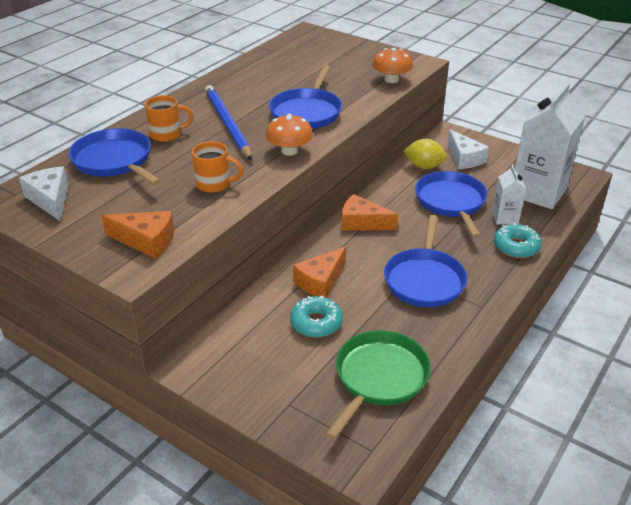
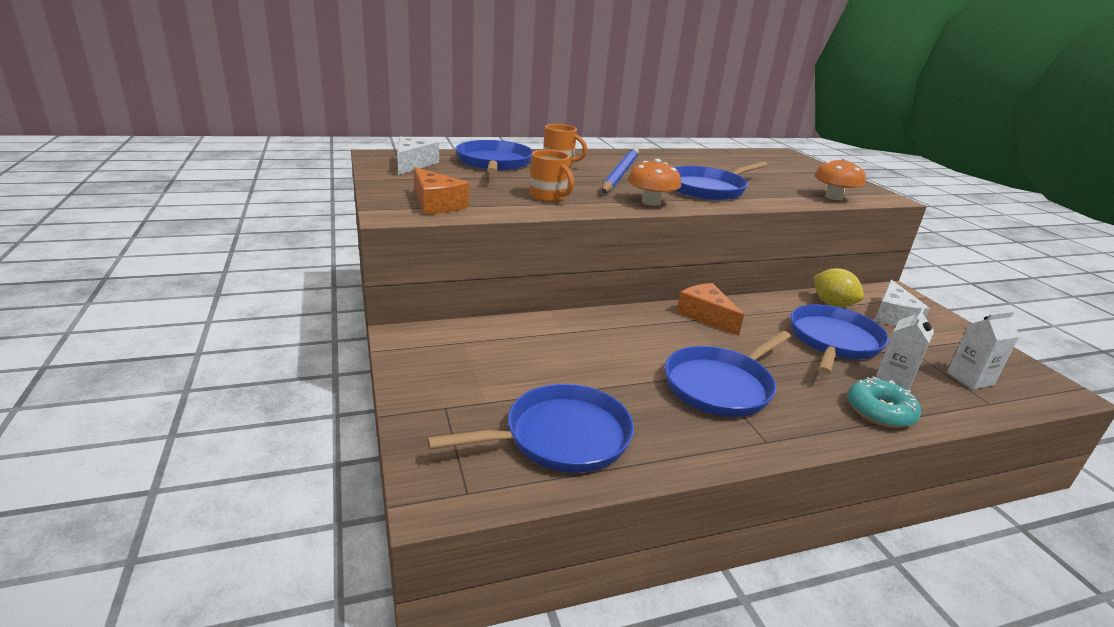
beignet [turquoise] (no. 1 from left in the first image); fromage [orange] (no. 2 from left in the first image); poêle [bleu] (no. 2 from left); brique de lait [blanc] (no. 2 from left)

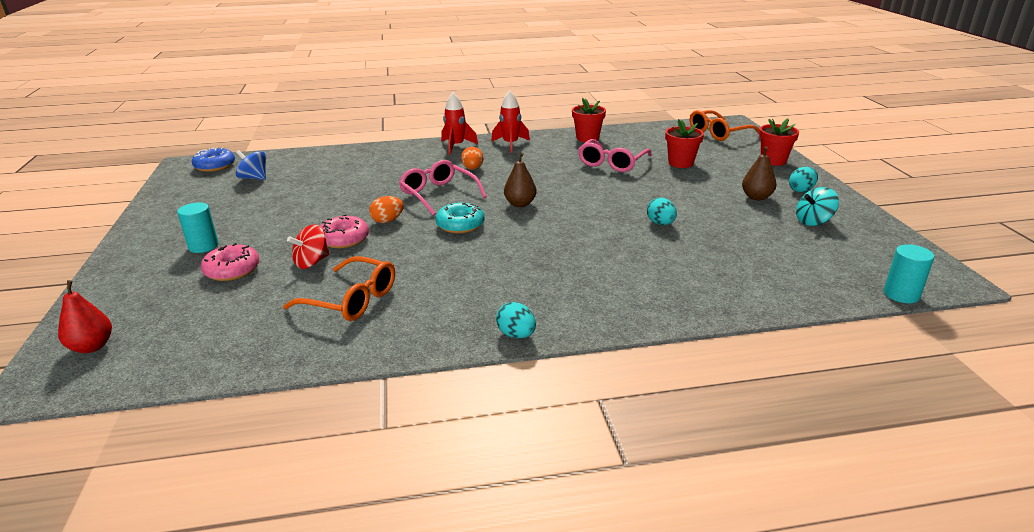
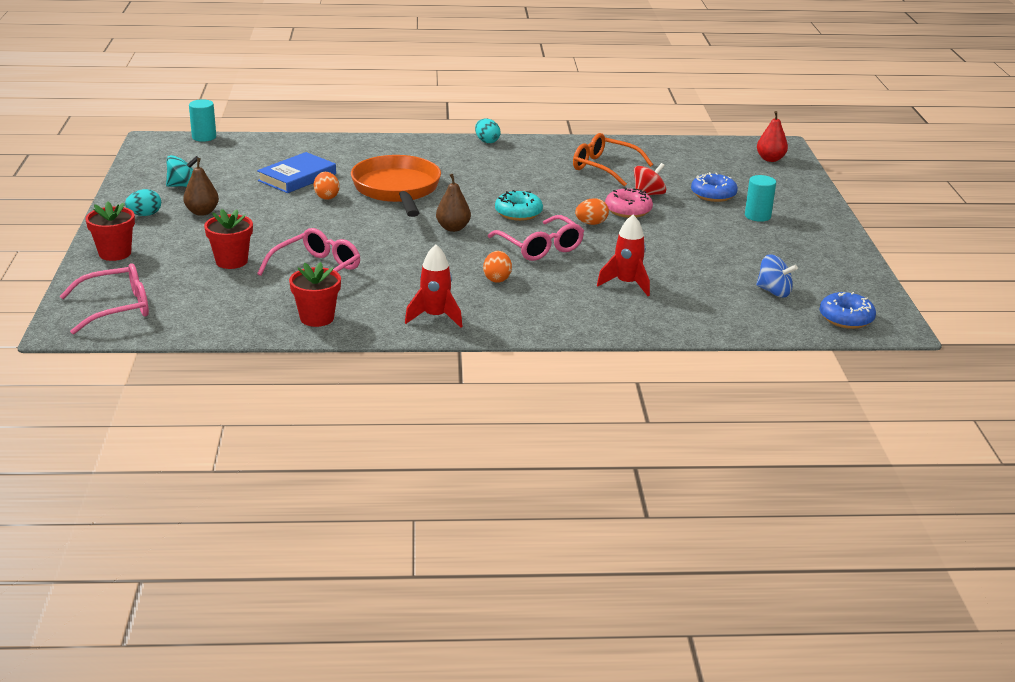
livre [bleu]; poêle [orange]; fusée [rouge] (no. 2 from left); beignet [bleu] (no. 1 from left); œuf [orange] (no. 1 from left); lunettes [rose] (no. 1 from left)

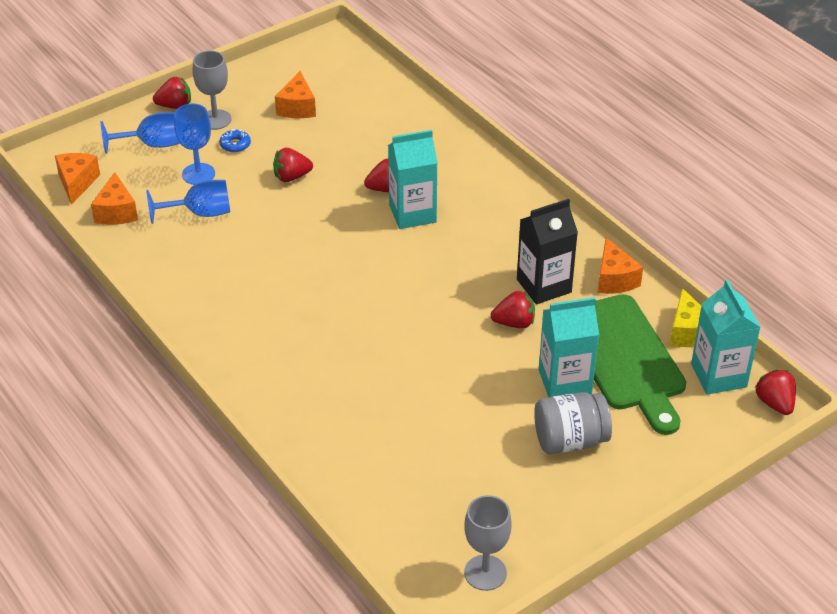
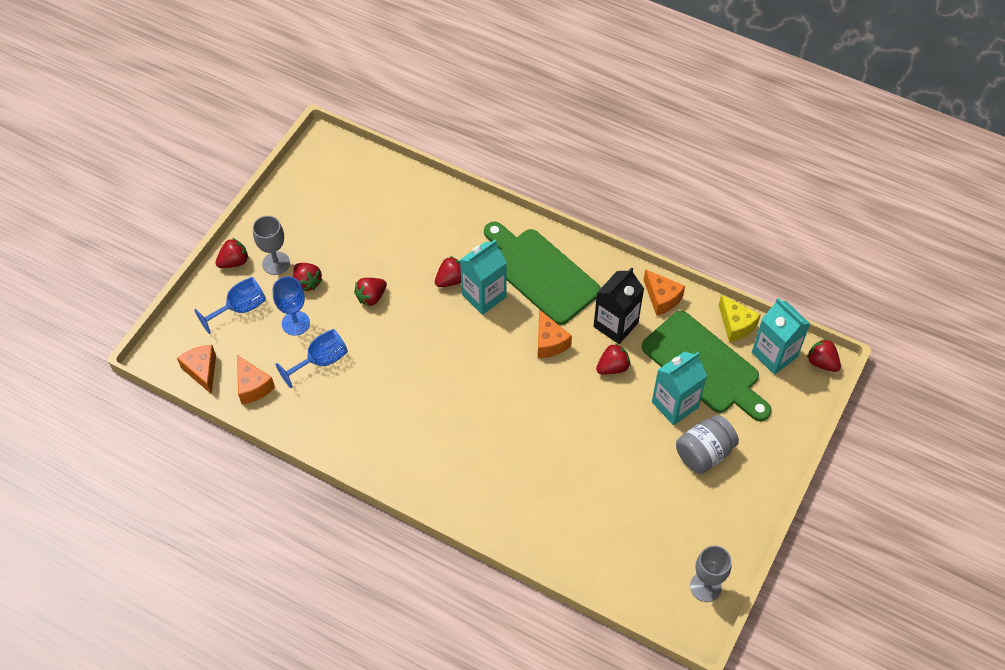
planche à découper [vert] (no. 1 from left); fromage [orange] (no. 3 from left); fraise [rouge] (no. 2 from left)

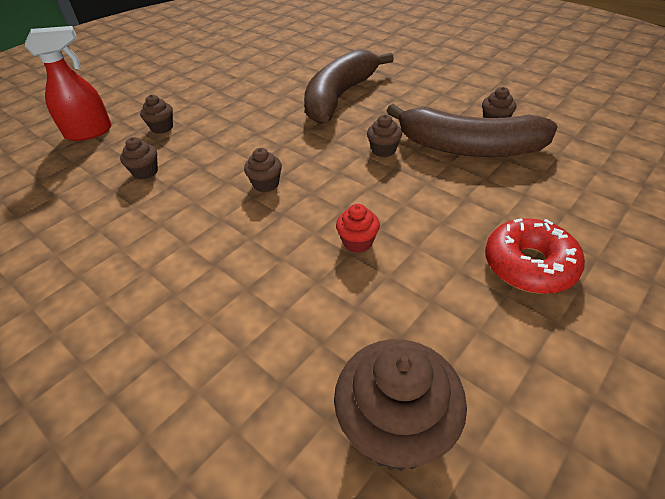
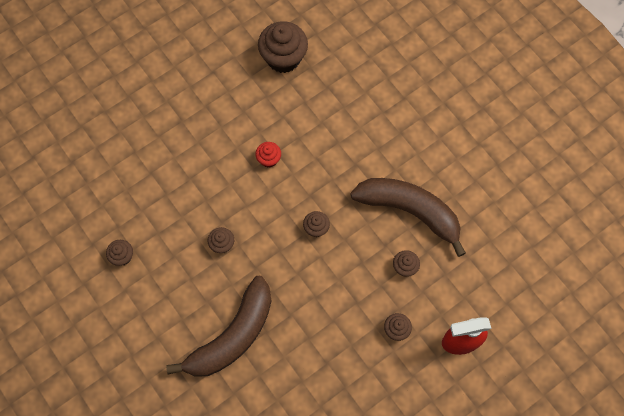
beignet [rouge]; banane [marron] (no. 2 from left)

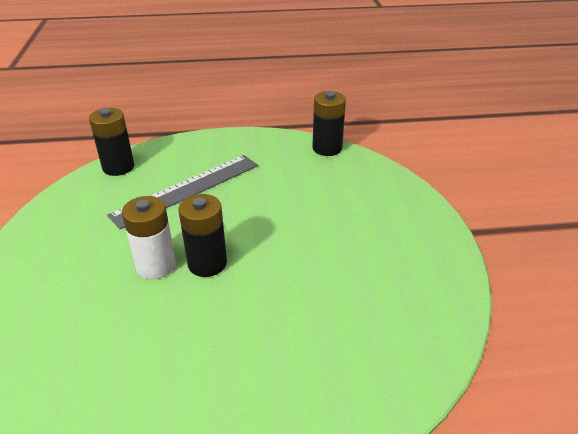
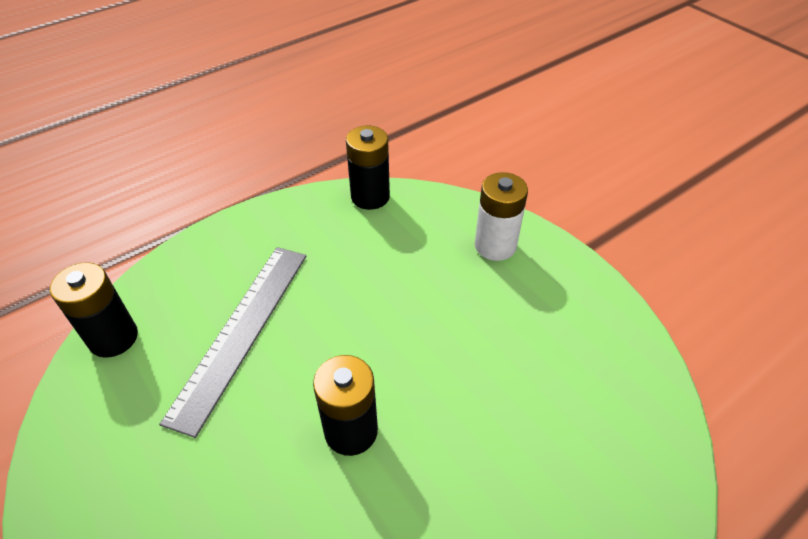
pile [blanc]

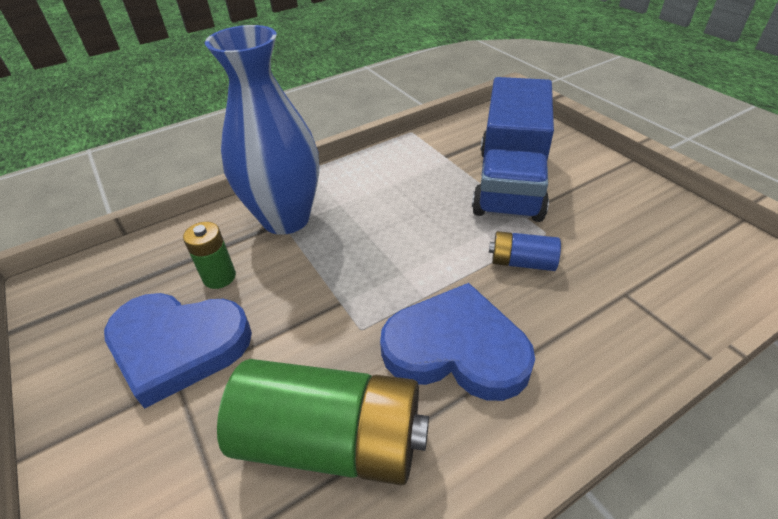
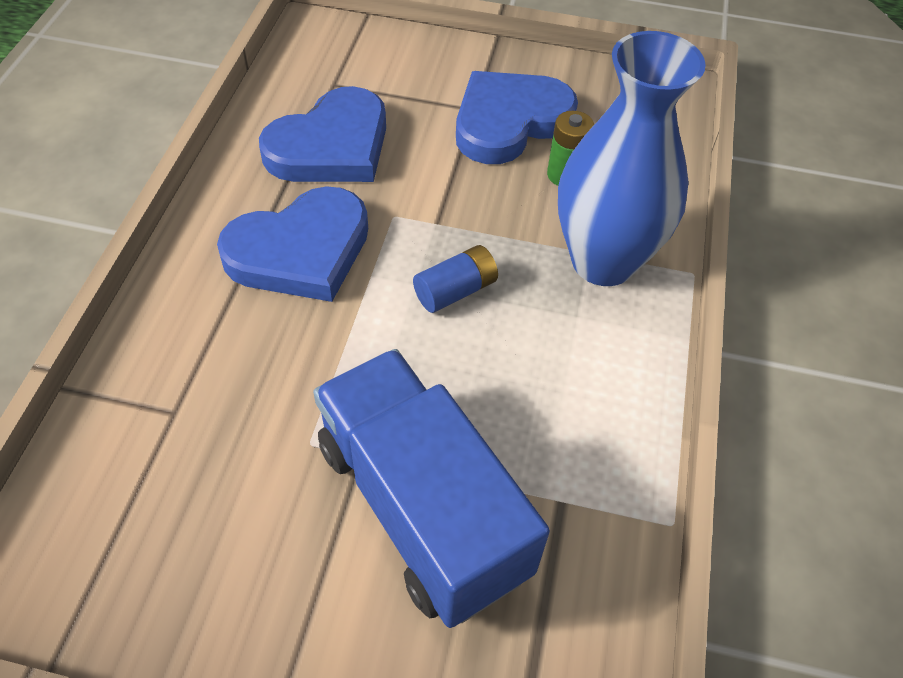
pile [bleu]; cœur [bleu] (no. 2 from left)

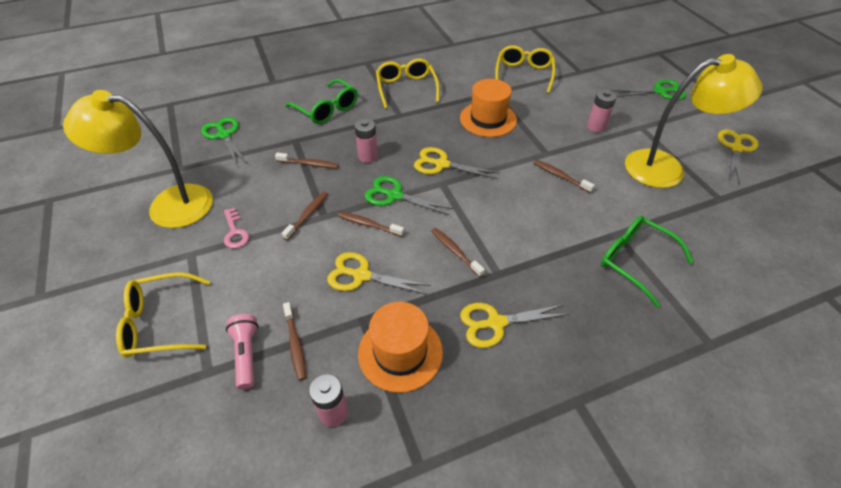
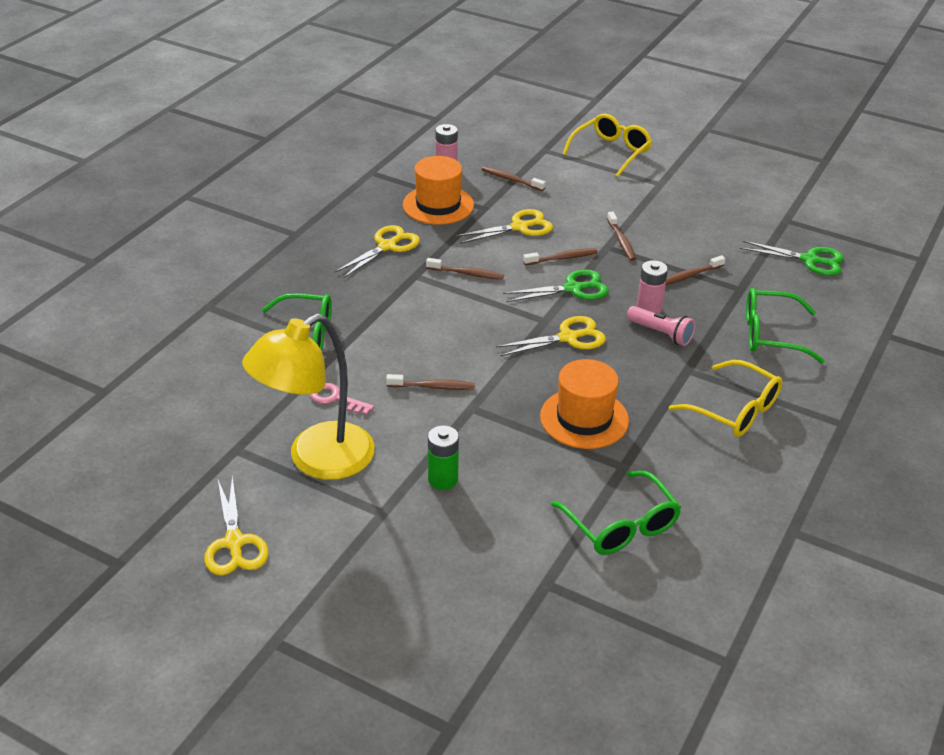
lampe [jaune] (no. 1 from left in the first image); ciseaux [vert] (no. 3 from left in the first image); clé [rose]; lampe de poche [rose]; lunettes [vert] (no. 2 from left); pile [vert]

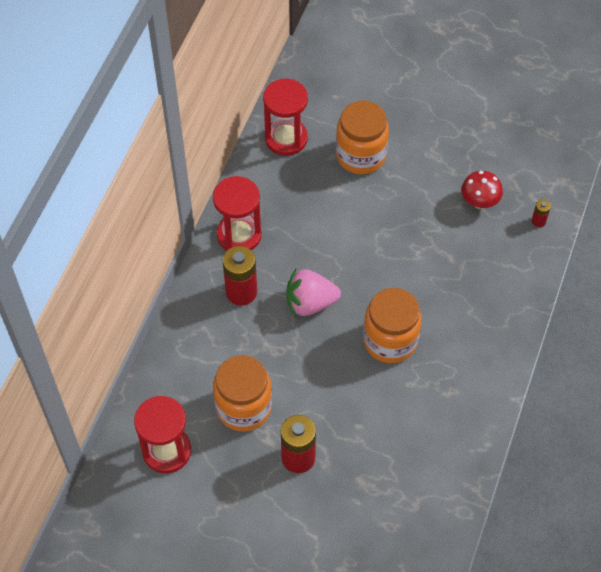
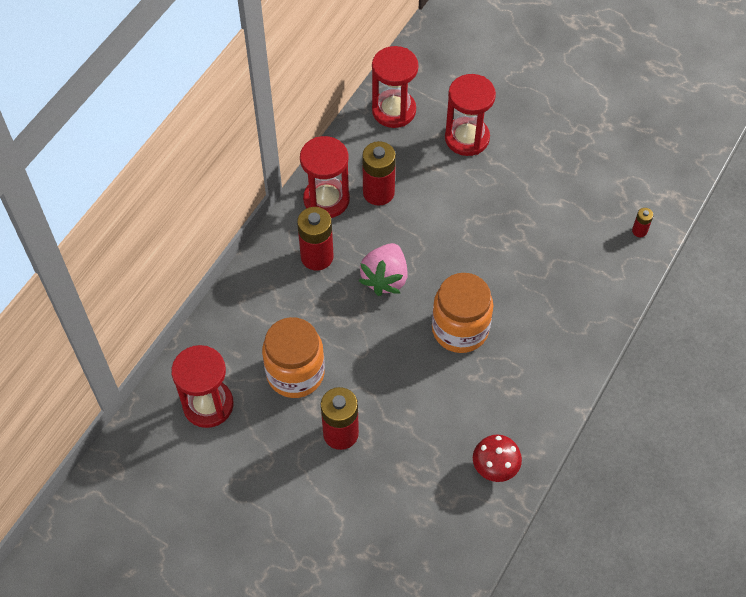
pile [rouge] (no. 3 from left); champignon [rouge]; sablier [rouge] (no. 4 from left); fraise [rose]

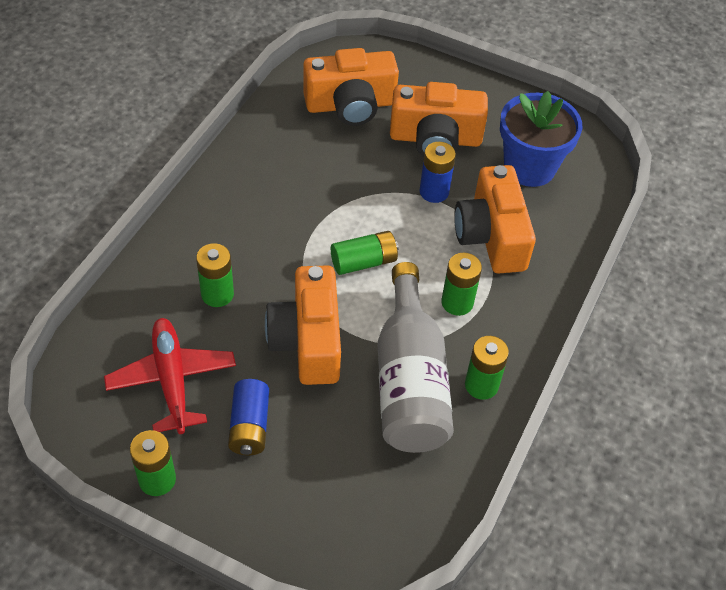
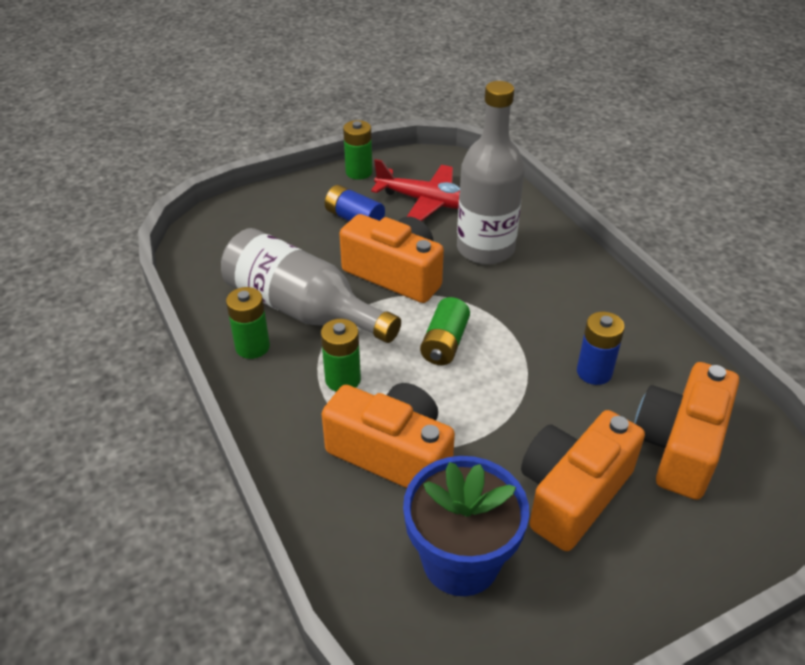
pile [bleu] (no. 2 from left); bouteille [gris] (no. 2 from left)

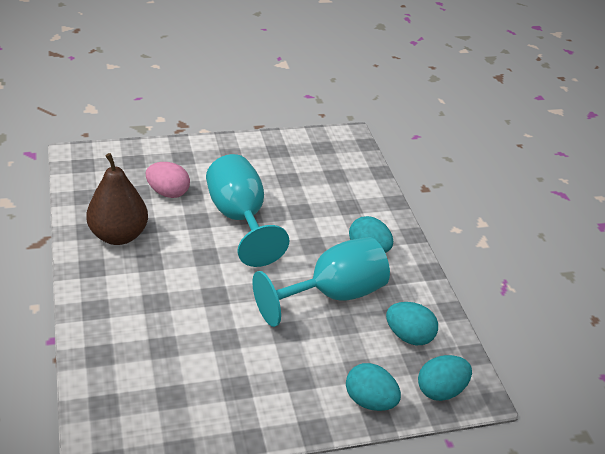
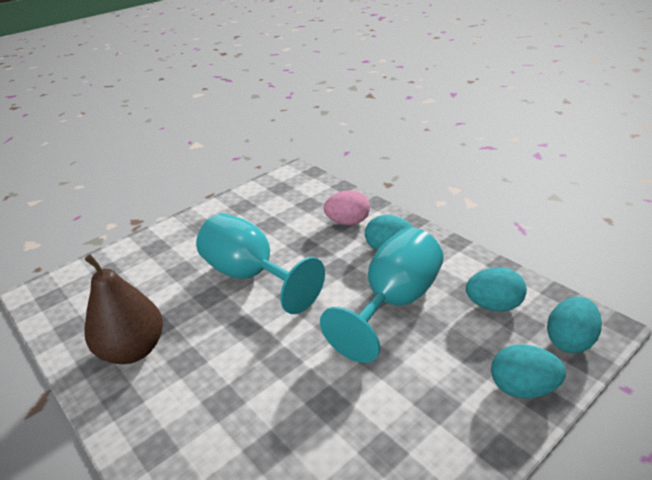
œuf [rose]

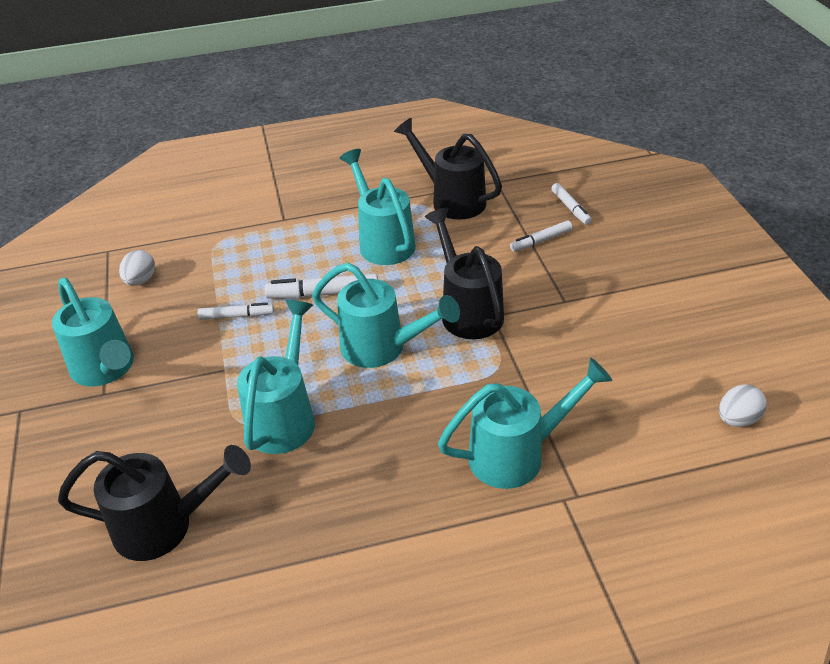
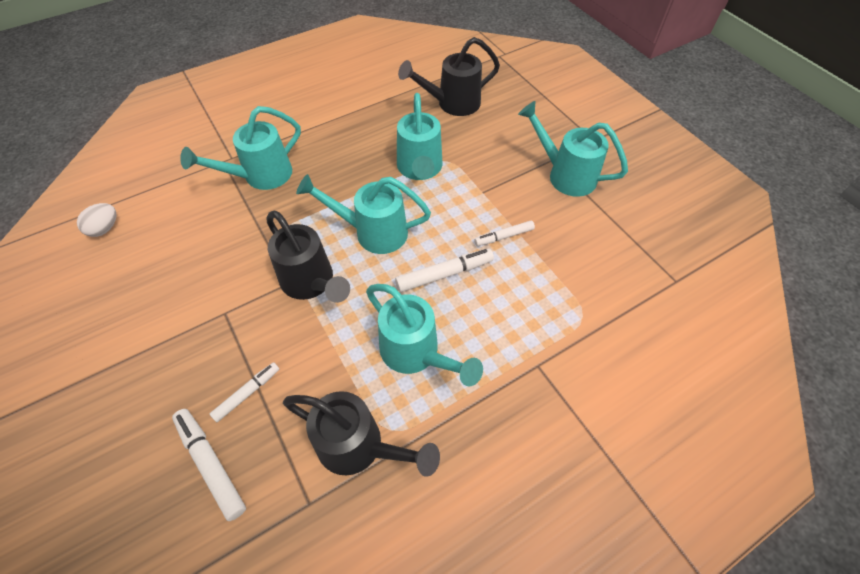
œuf [blanc] (no. 1 from left in the first image); feutre [blanc] (no. 1 from left)

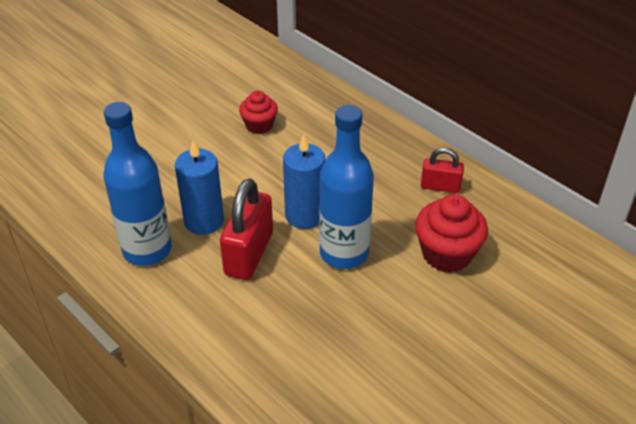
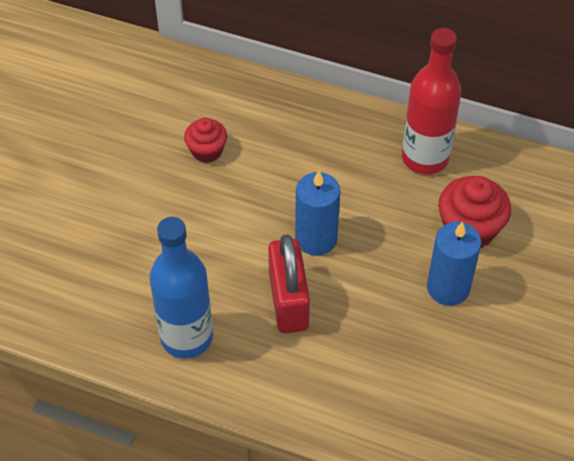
bouteille [bleu] (no. 2 from left in the first image); bougie [bleu] (no. 2 from left); bouteille [rouge]

